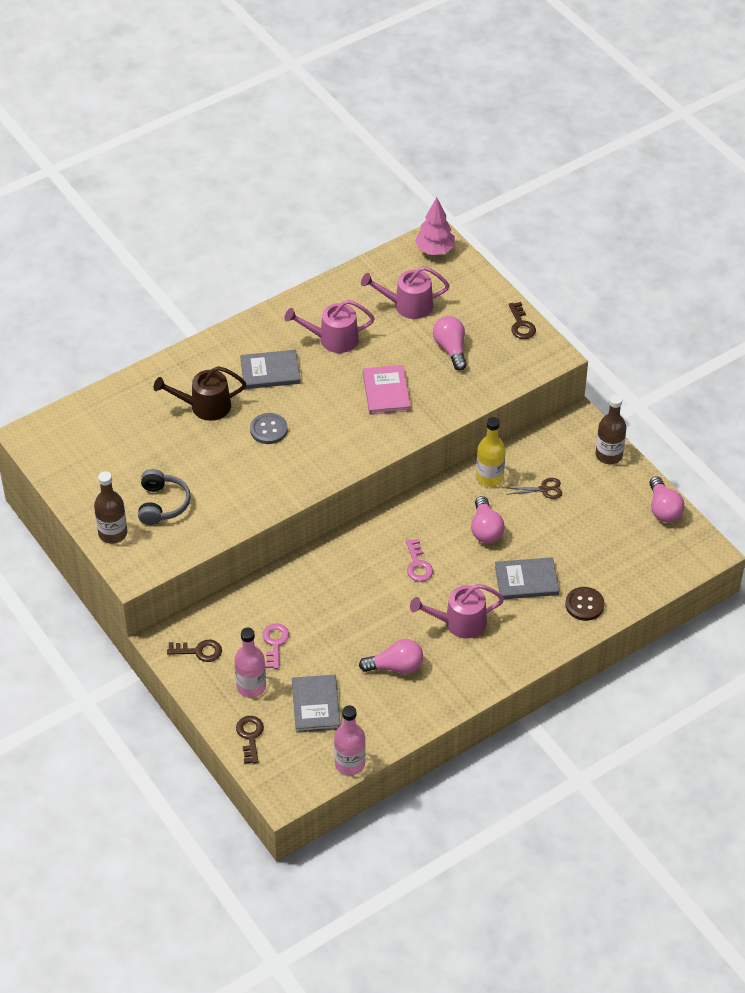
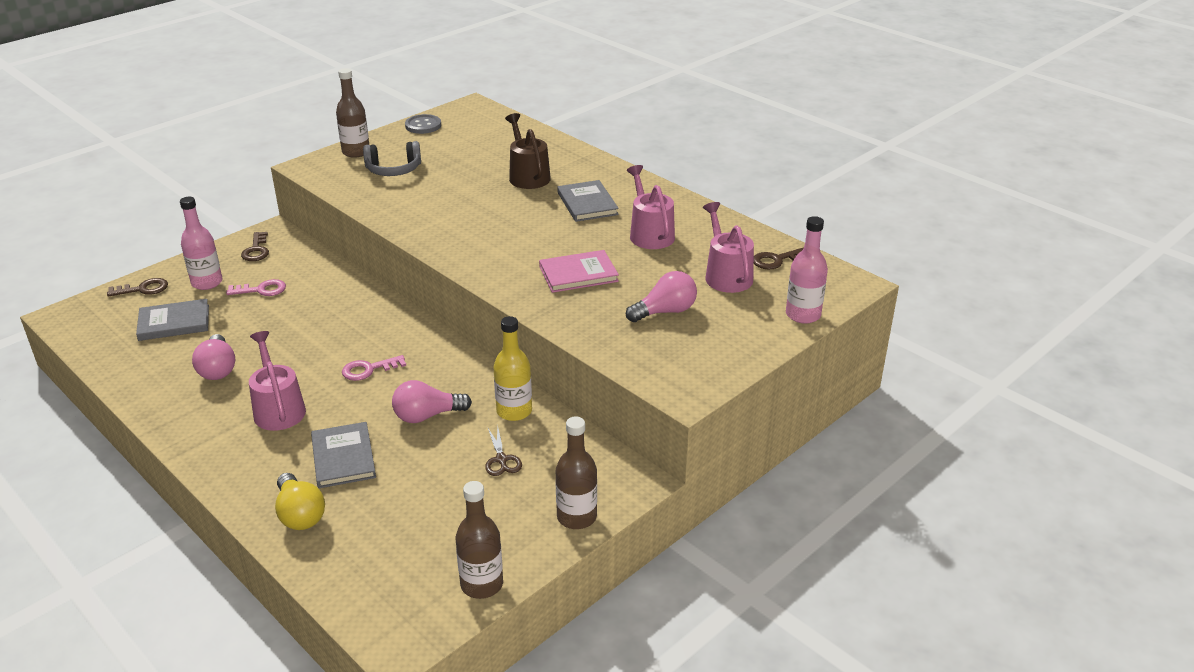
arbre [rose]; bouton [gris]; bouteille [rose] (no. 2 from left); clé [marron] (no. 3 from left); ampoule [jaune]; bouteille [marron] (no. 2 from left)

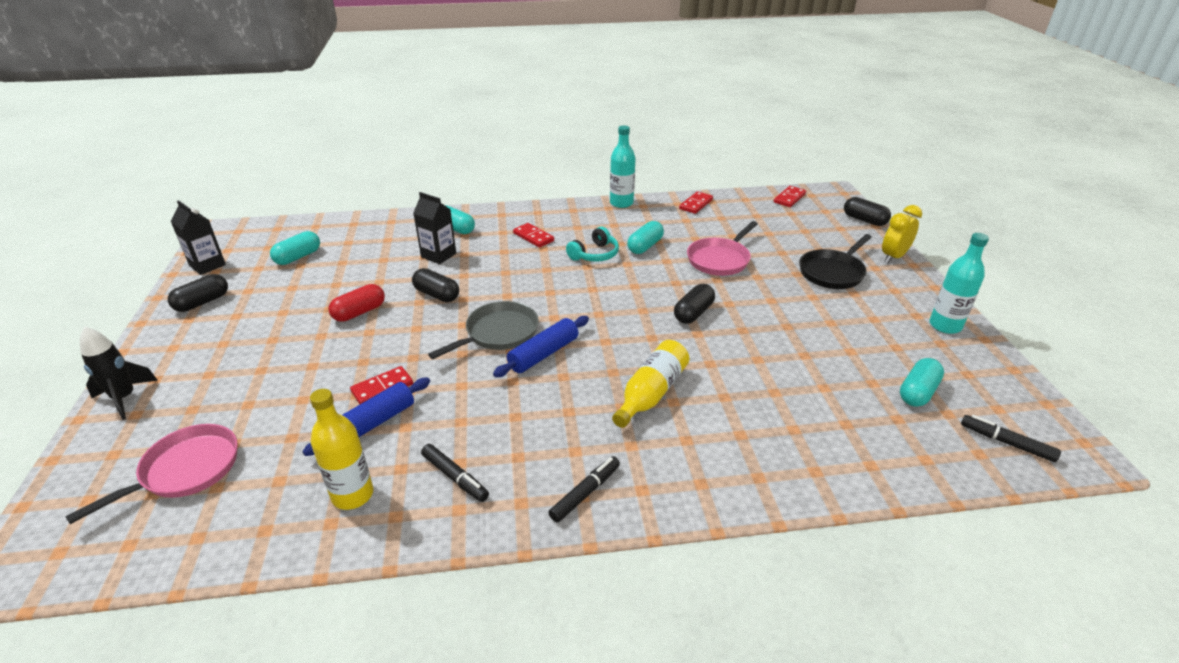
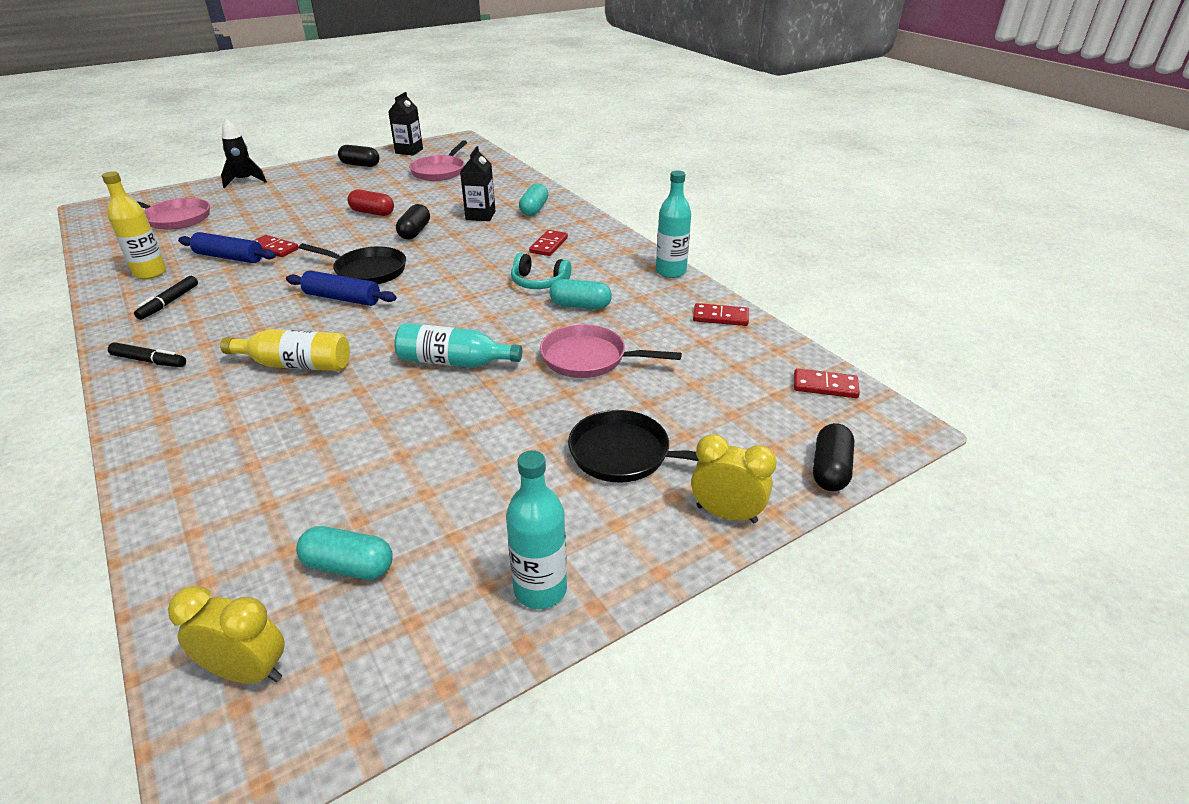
poêle [rose] (no. 2 from left); bouteille [turquoise] (no. 1 from left); réveil [jaune] (no. 1 from left); poêle [noir] (no. 1 from left)

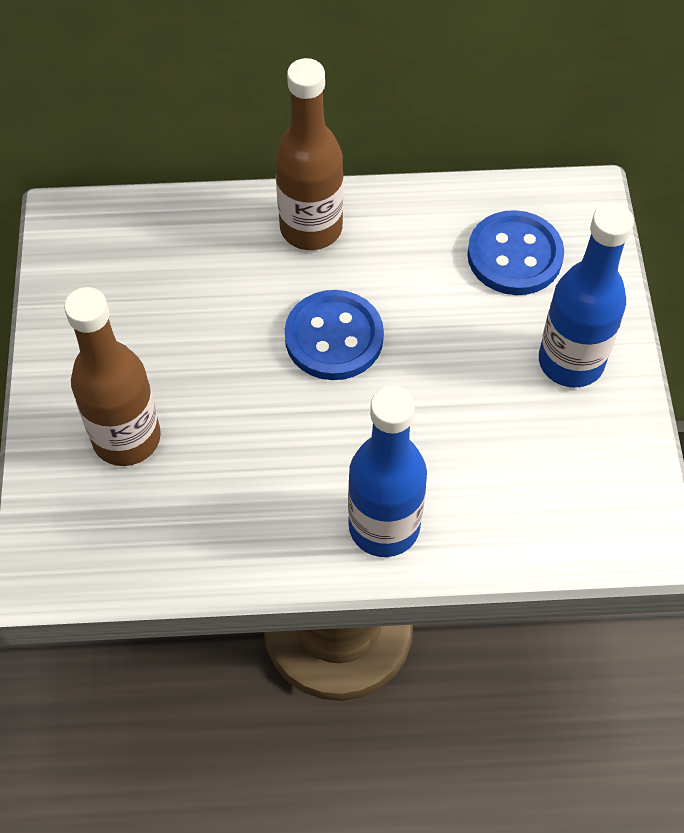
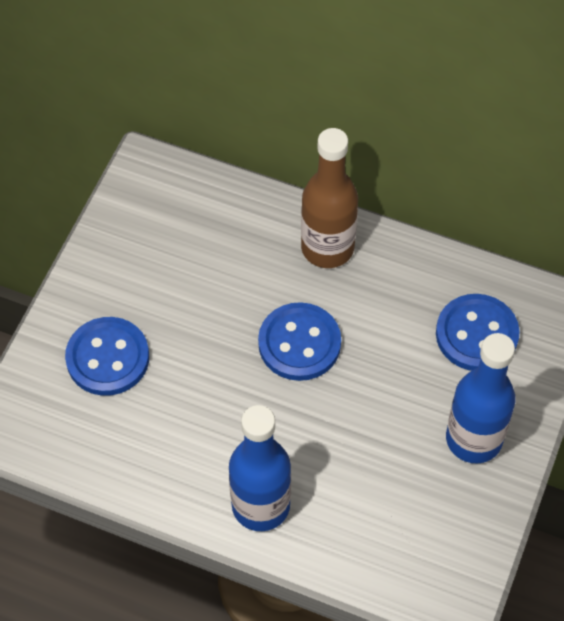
bouton [bleu] (no. 1 from left)

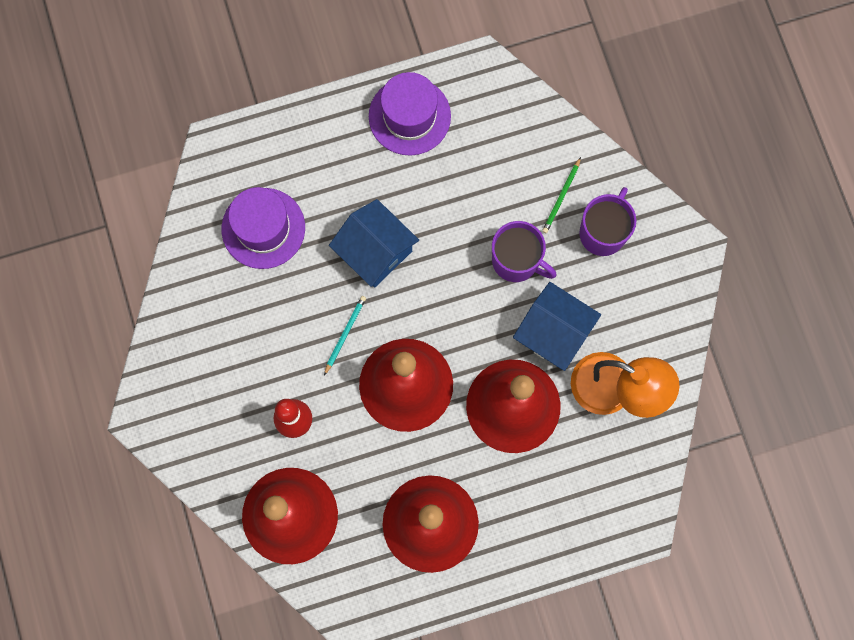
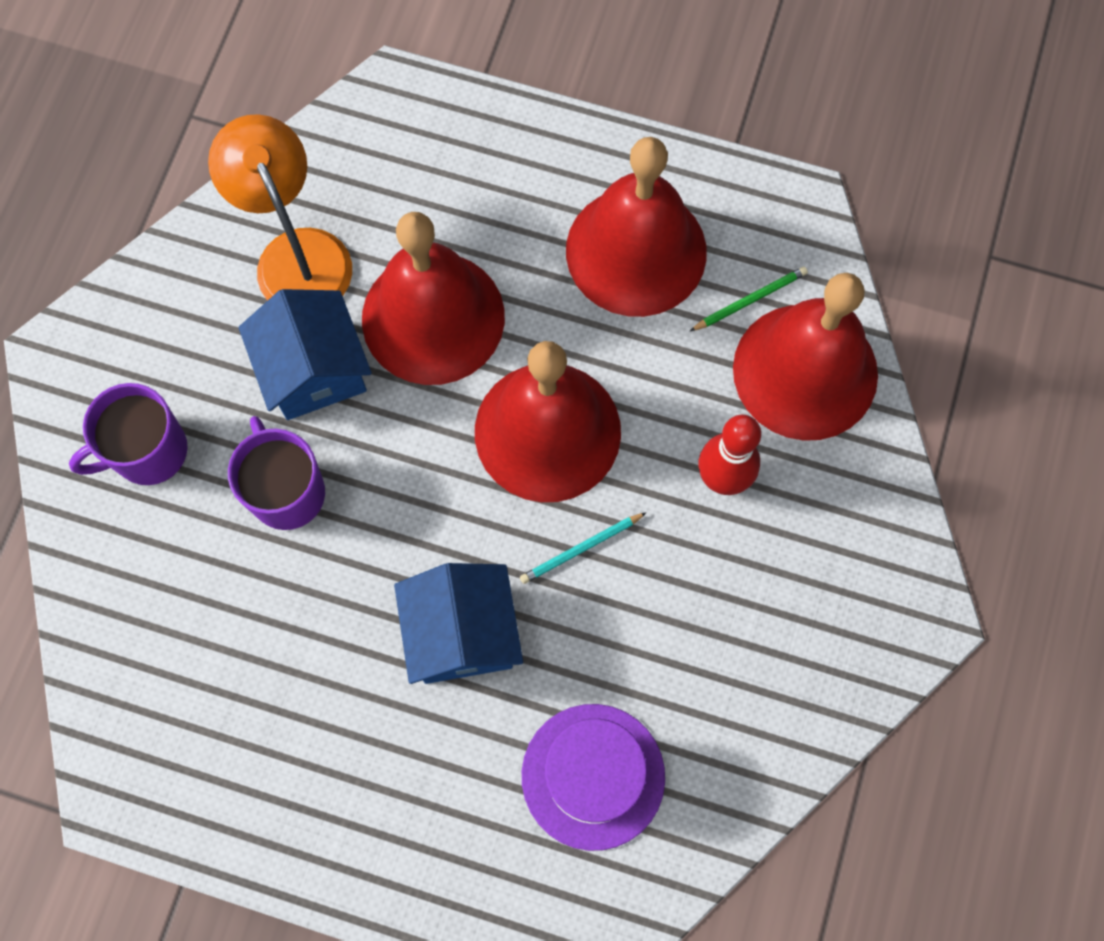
chapeau [violet] (no. 2 from left in the first image); crayon [vert]

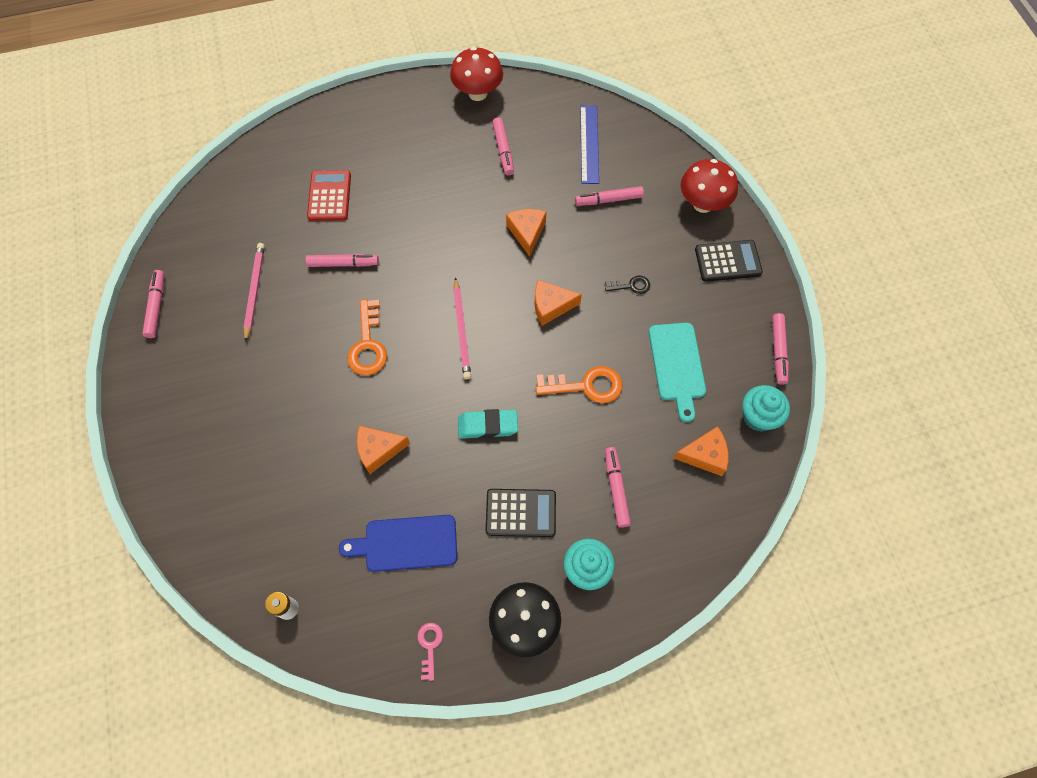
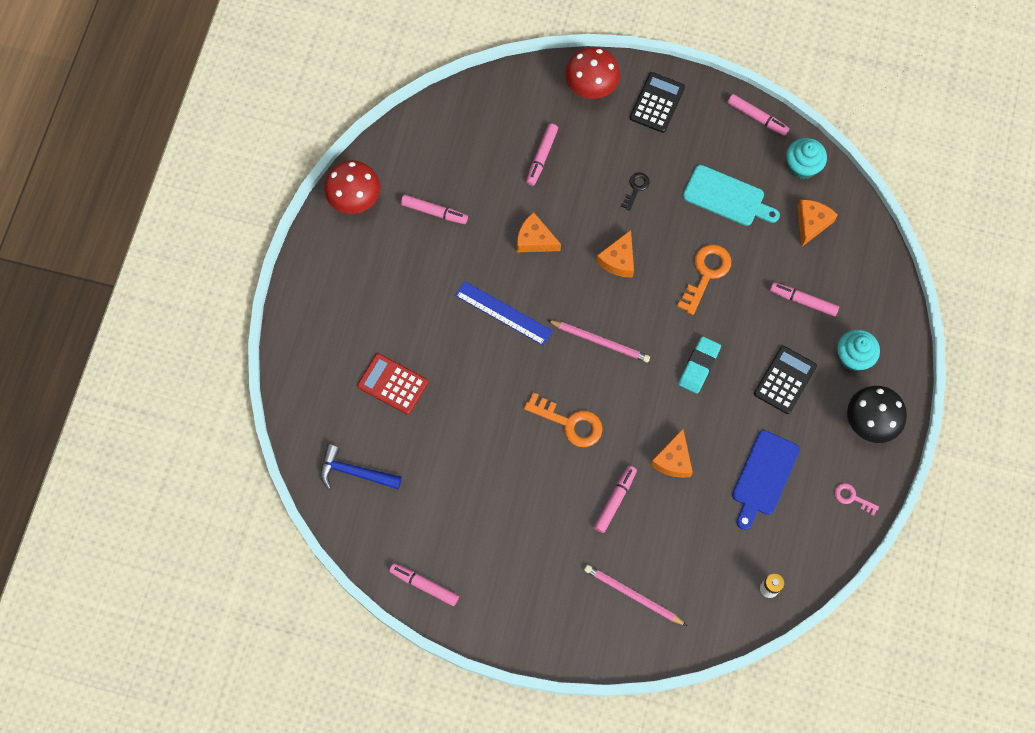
marteau [bleu]; crayon [rose] (no. 2 from left); feutre [rose] (no. 4 from left); règle [bleu]

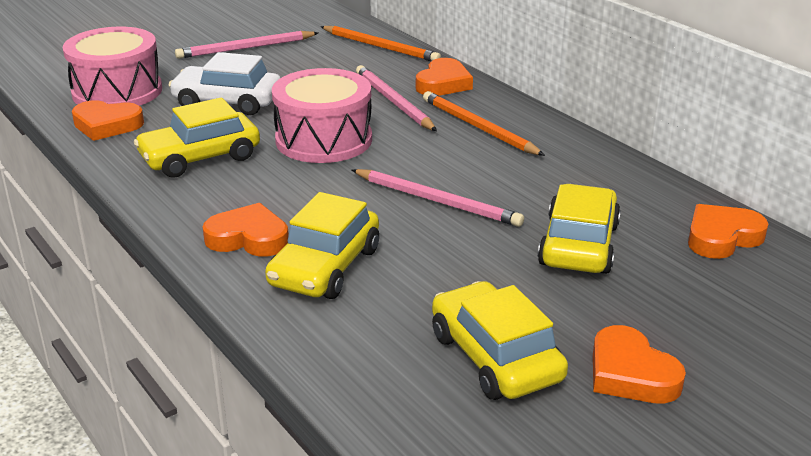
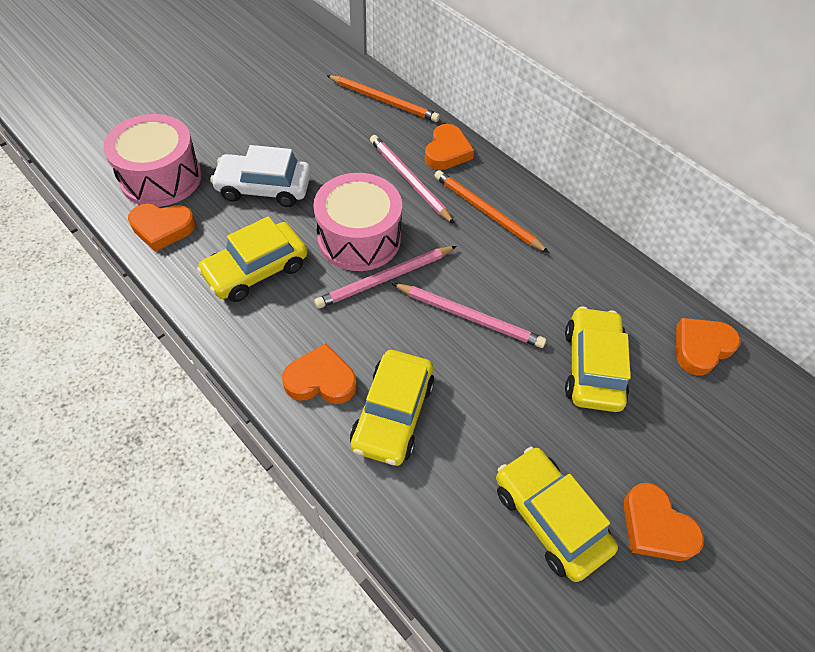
crayon [rose] (no. 1 from left)

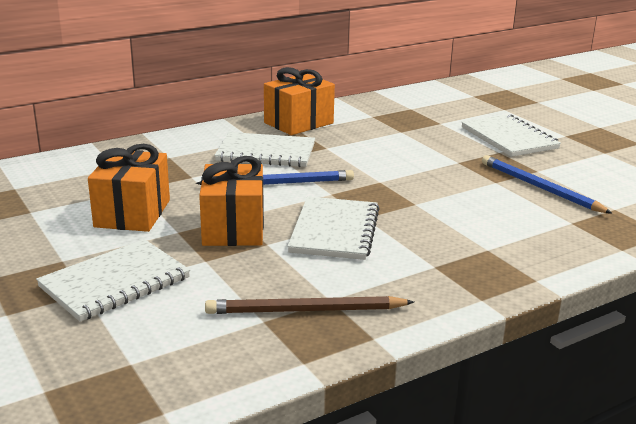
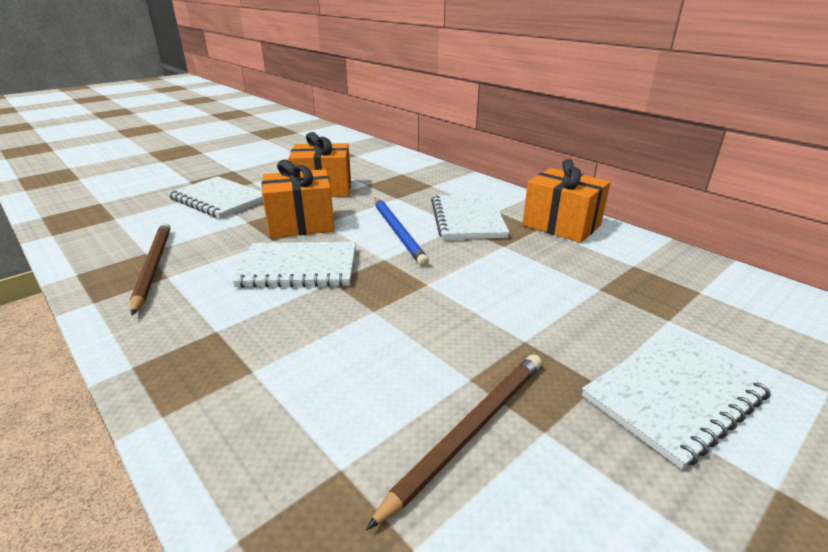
crayon [marron] (no. 2 from left)

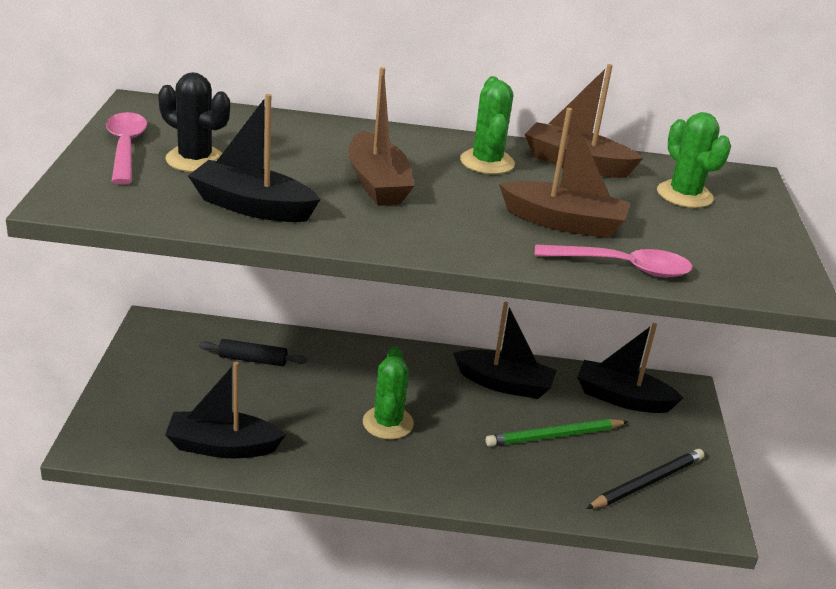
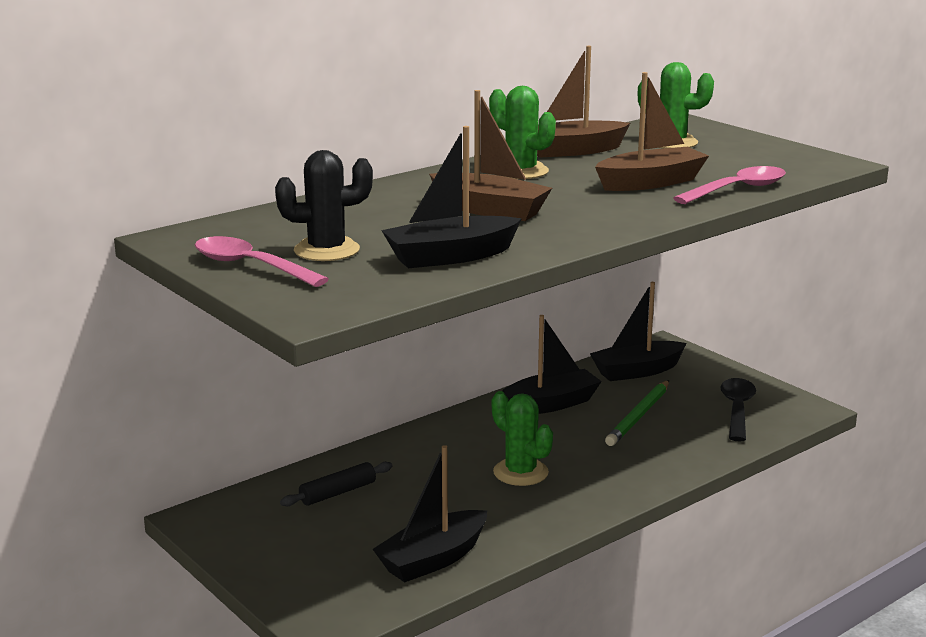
cuillère [noir]

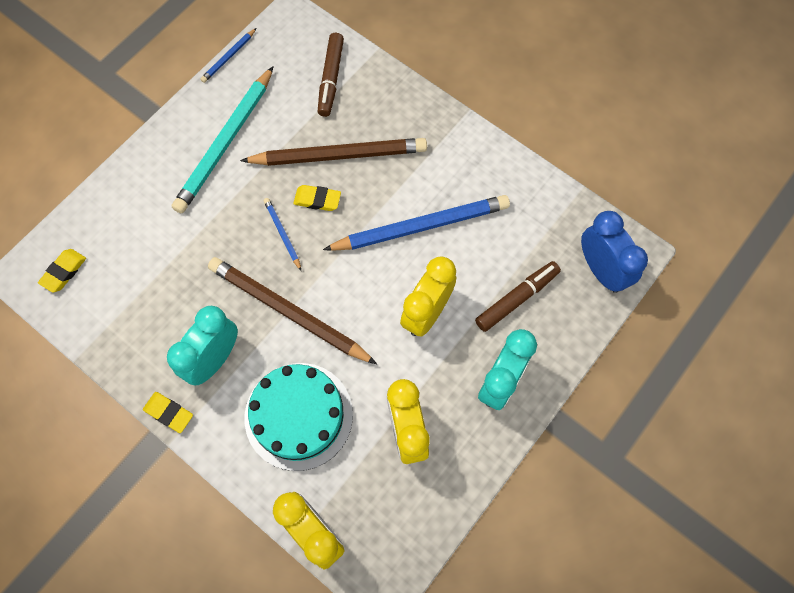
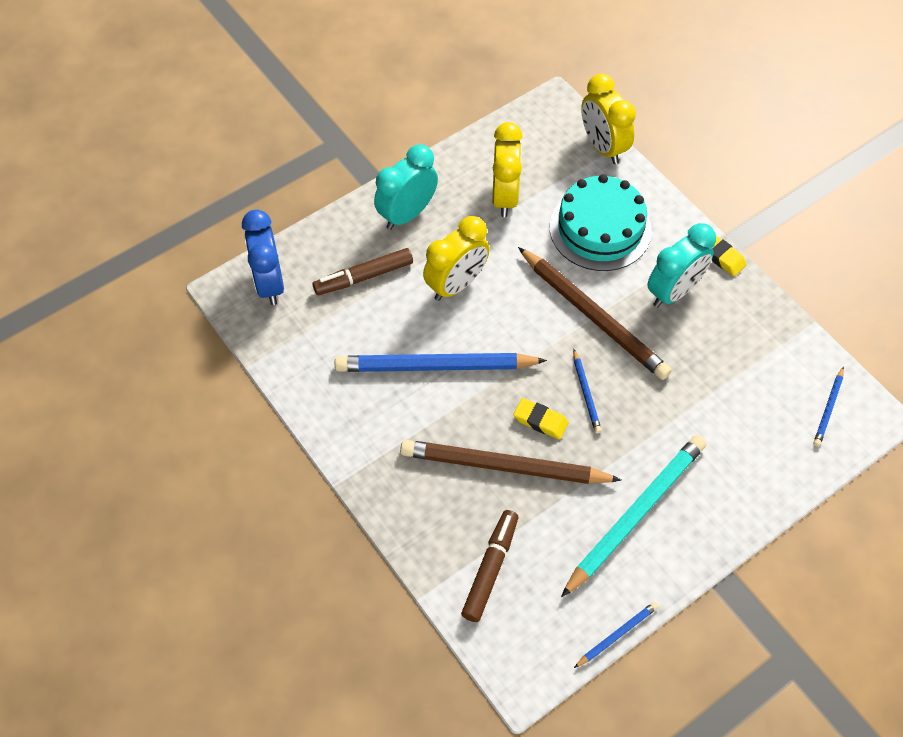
crayon [bleu] (no. 4 from left)

